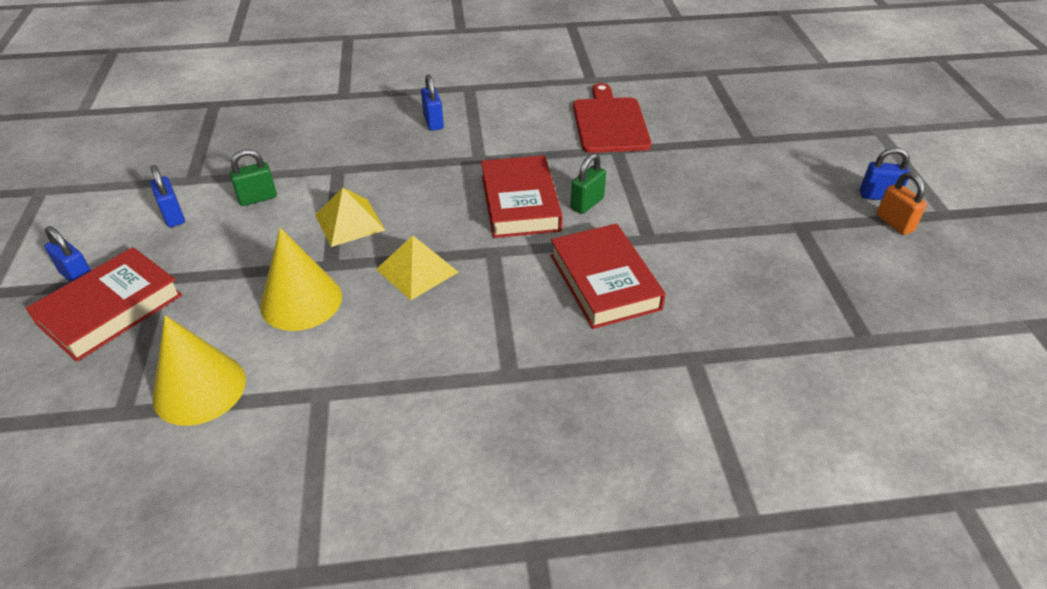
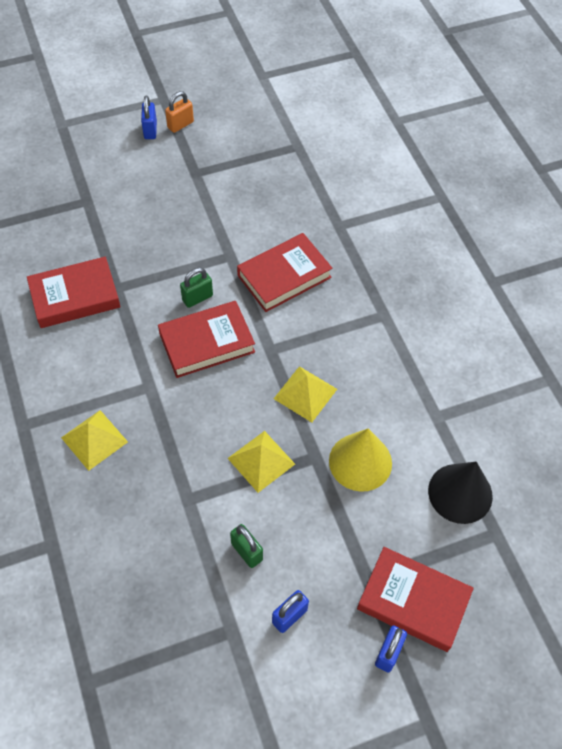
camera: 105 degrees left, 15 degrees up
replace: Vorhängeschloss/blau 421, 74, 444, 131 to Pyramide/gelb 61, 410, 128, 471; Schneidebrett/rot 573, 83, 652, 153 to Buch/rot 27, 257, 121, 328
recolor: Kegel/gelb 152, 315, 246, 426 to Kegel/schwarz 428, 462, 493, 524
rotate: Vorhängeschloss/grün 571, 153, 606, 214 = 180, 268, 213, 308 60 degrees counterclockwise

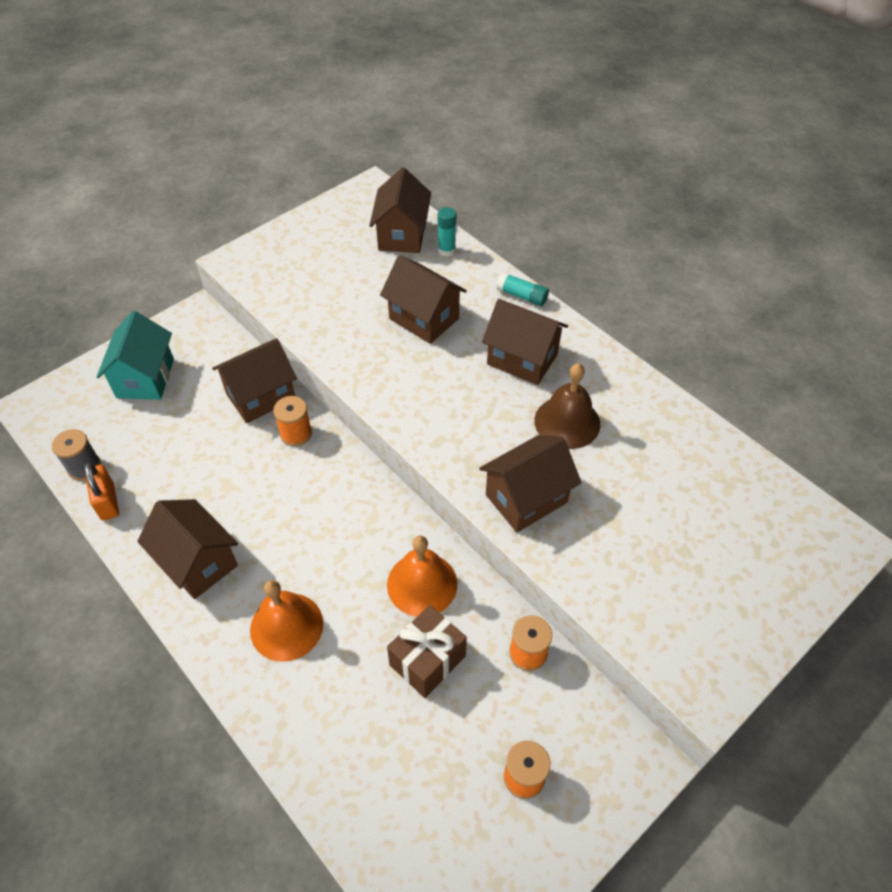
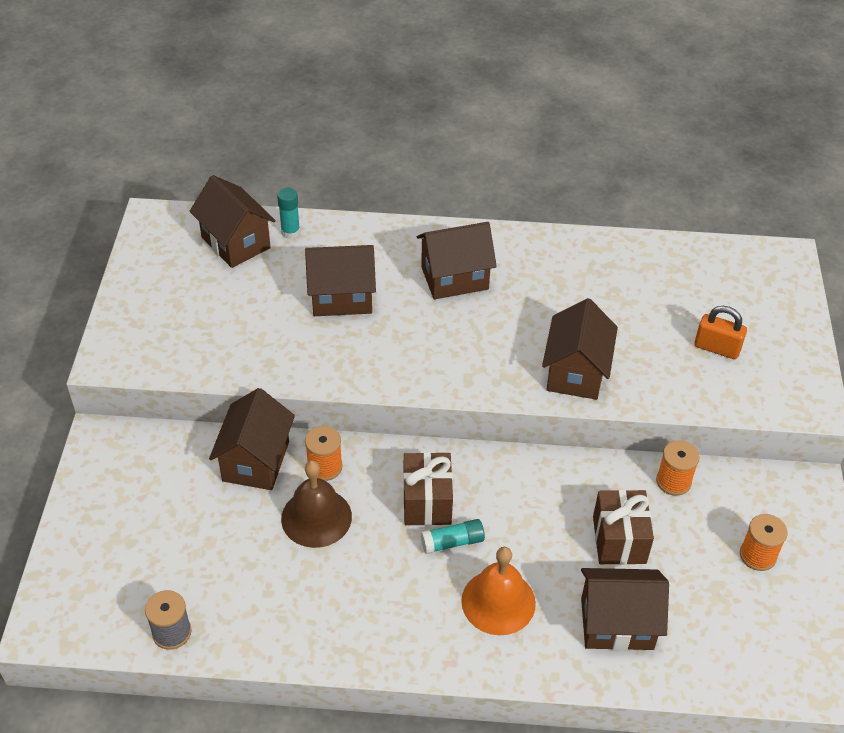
camera: 45 degrees left, 5 degrees down
delete: Haus/türkis 97, 311, 174, 400; Glocke/orange 387, 535, 457, 617
insert: Geschenk/braun 403, 452, 453, 526
move: Vorhängeschloss/orange 84, 462, 119, 520 to 694, 306, 747, 359; Haus/braun 137, 499, 238, 599 to 581, 568, 669, 651; Klebestift/türkis 497, 272, 549, 306 to 421, 519, 485, 554; Glocke/braun 535, 363, 600, 449 to 281, 460, 352, 548

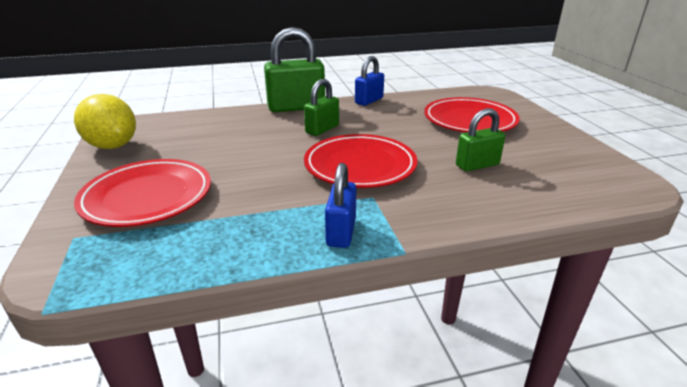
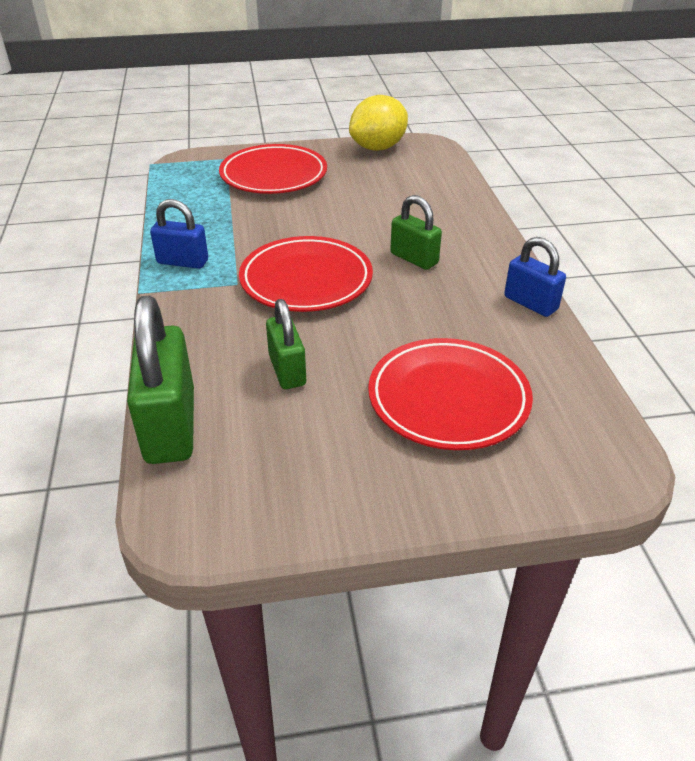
camera: 95 degrees right, 10 degrees up
move: Vorhängeschloss/grün 264, 27, 325, 112 to 127, 296, 194, 464

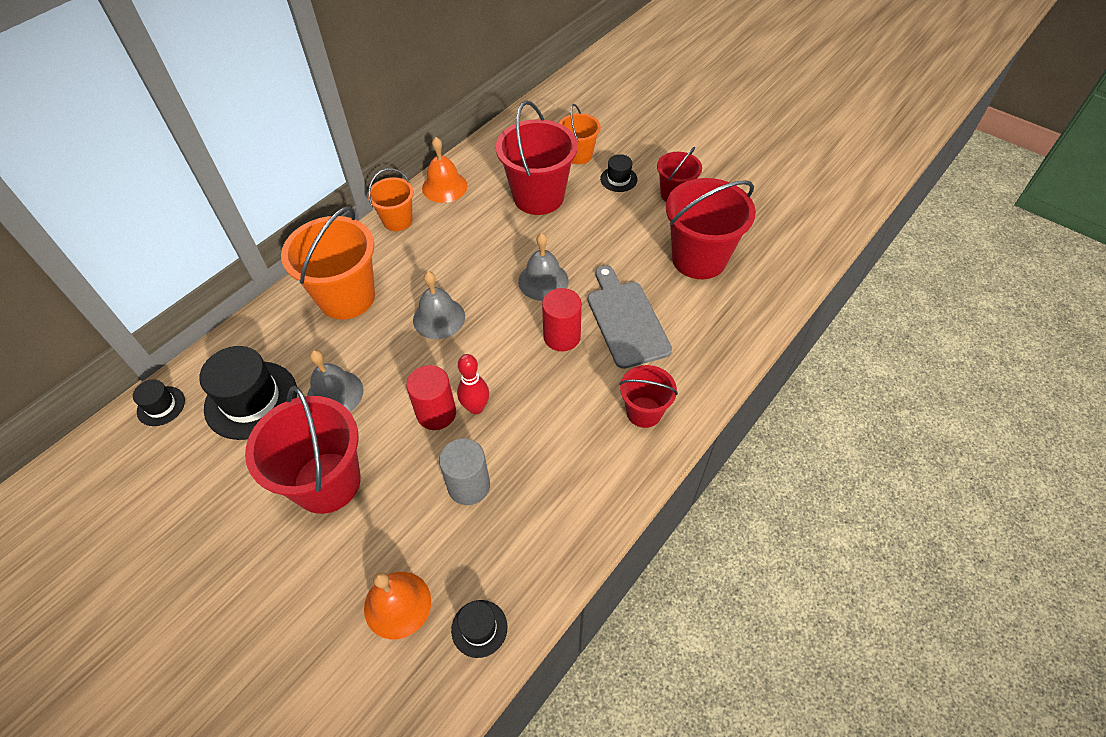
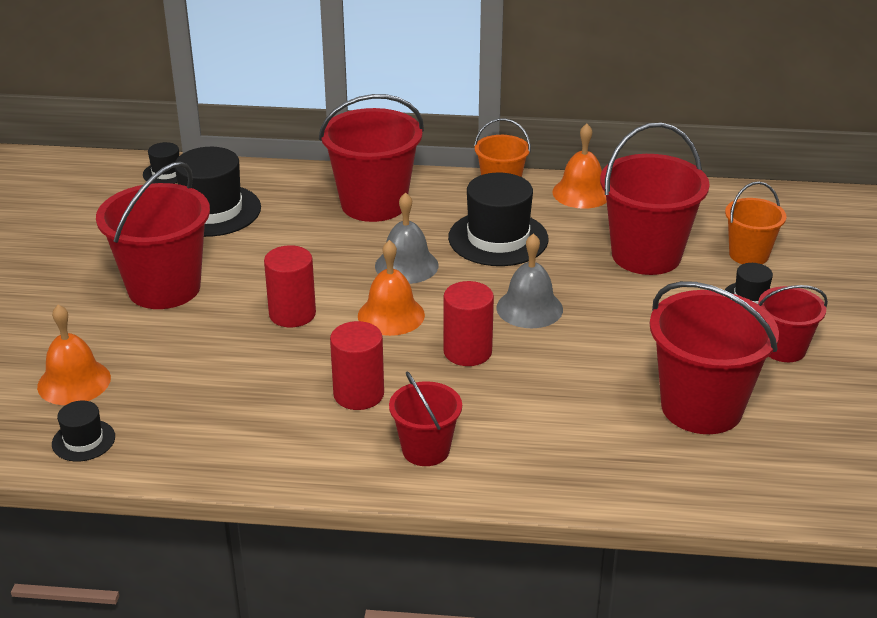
camera: 55 degrees right, 20 degrees down
delete: Glocke/grau 307, 350, 363, 412; Vollzylinder/grau 439, 438, 490, 505; Bowlingkegel/rot 457, 354, 489, 414; Schneidebrett/grau 588, 265, 672, 369
insert: Vollzylinder/rot 330, 321, 384, 410; Glocke/orange 358, 240, 425, 336; Hut/schwarz 448, 173, 549, 266
recolor: Eimer/orange 281, 206, 375, 320 to Eimer/rot 319, 94, 424, 222

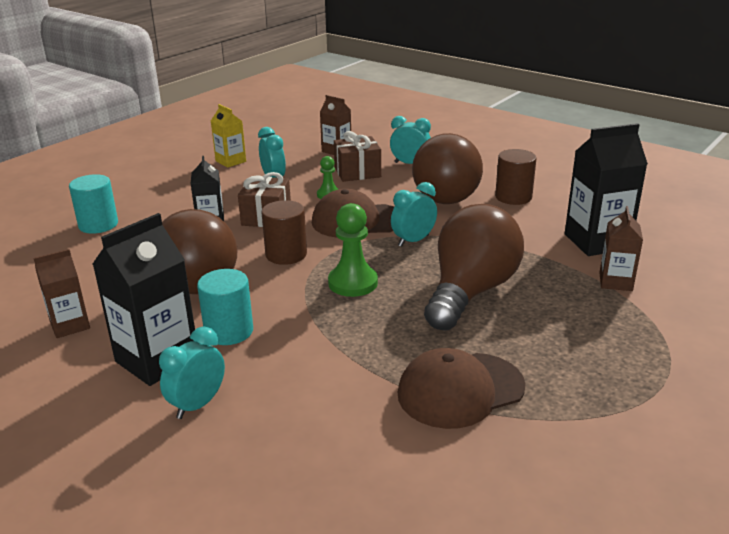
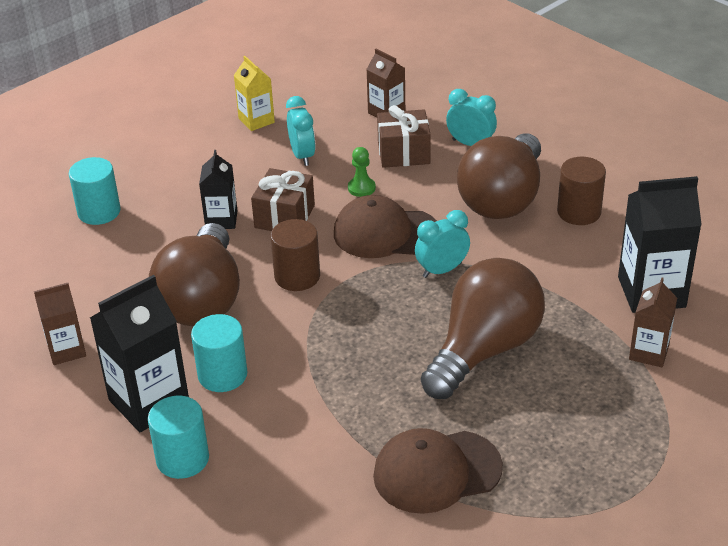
camera: 10 degrees right, 10 degrees up
delete: Bauer/grün 328, 203, 378, 297
replace: Wecker/türkis 159, 326, 225, 419 to Vollzylinder/türkis 148, 396, 209, 479

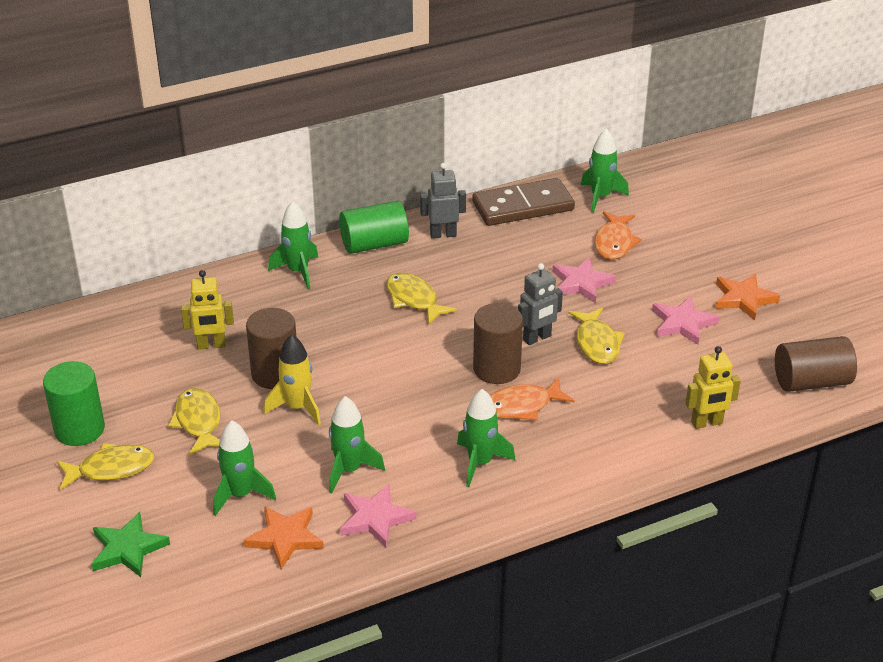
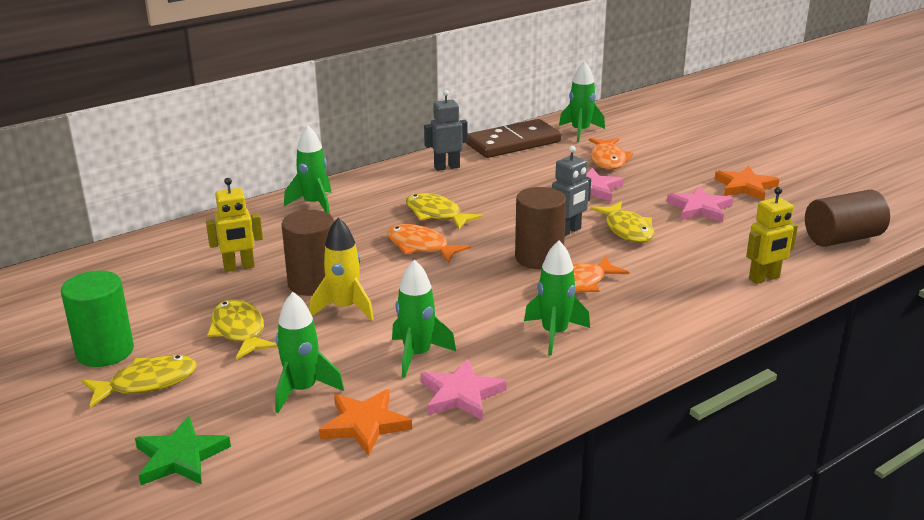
camera: 10 degrees left, 10 degrees down
delete: Vollzylinder/grün 339, 201, 409, 254
insert: Fisch/orange 387, 224, 471, 263

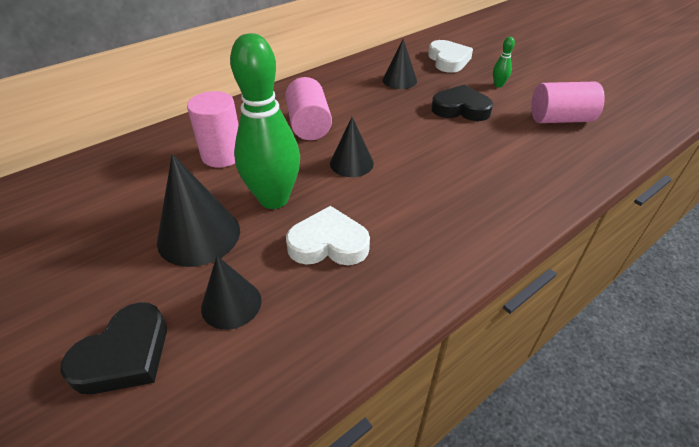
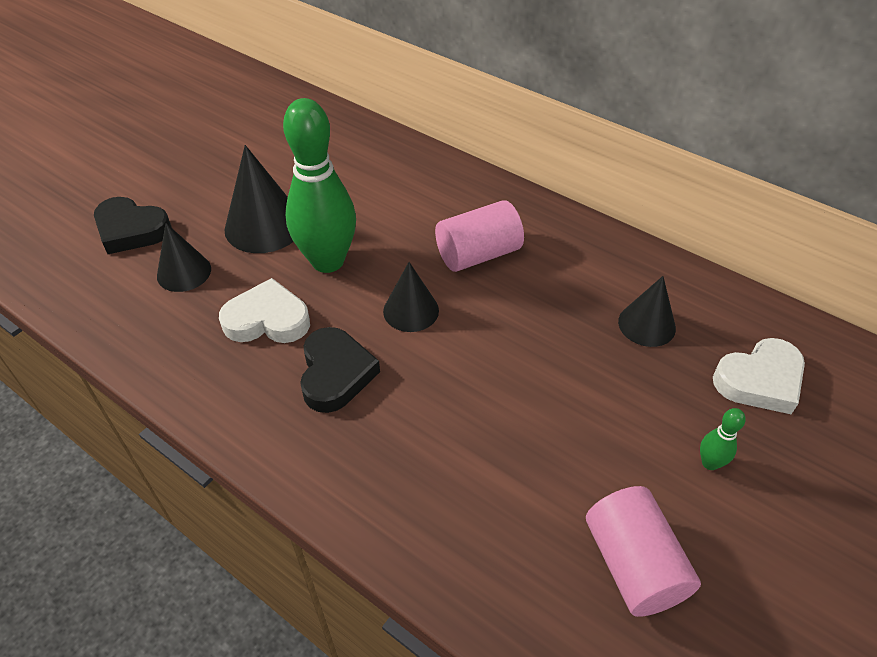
camera: 75 degrees right, 5 degrees up
delete: Vollzylinder/rosa 187, 91, 239, 168
move: Herz/schwarz 431, 85, 493, 121 to 300, 327, 380, 413
rotate: Herz/weiß 286, 206, 370, 265 = 219, 278, 310, 343 75 degrees counterclockwise

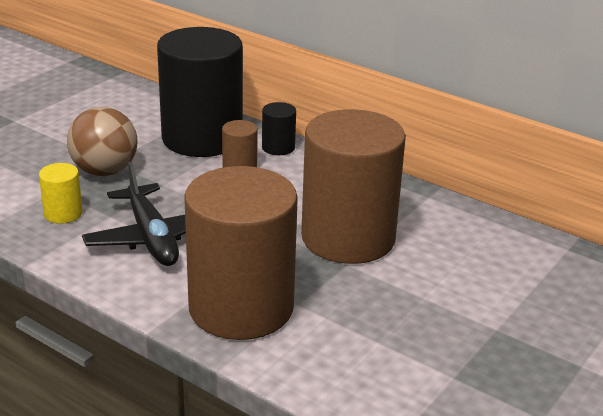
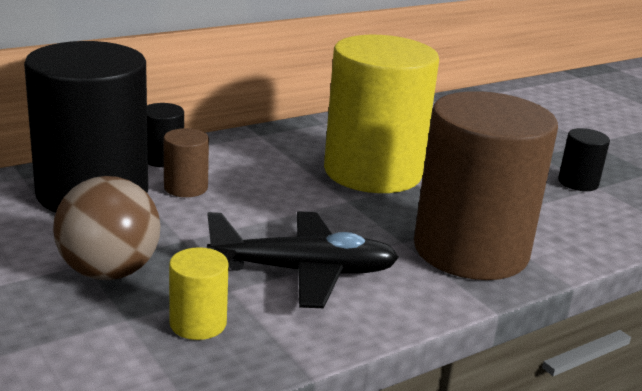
camera: 70 degrees left, 5 degrees down
insert: Vollzylinder/schwarz 558, 128, 610, 191
recolor: Vollzylinder/braun 301, 109, 406, 264 to Vollzylinder/gelb 324, 35, 439, 193

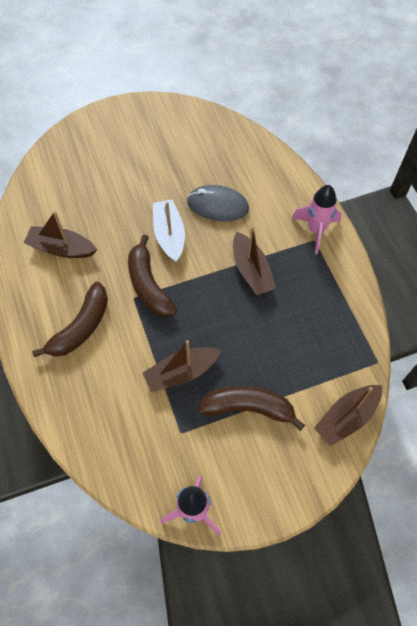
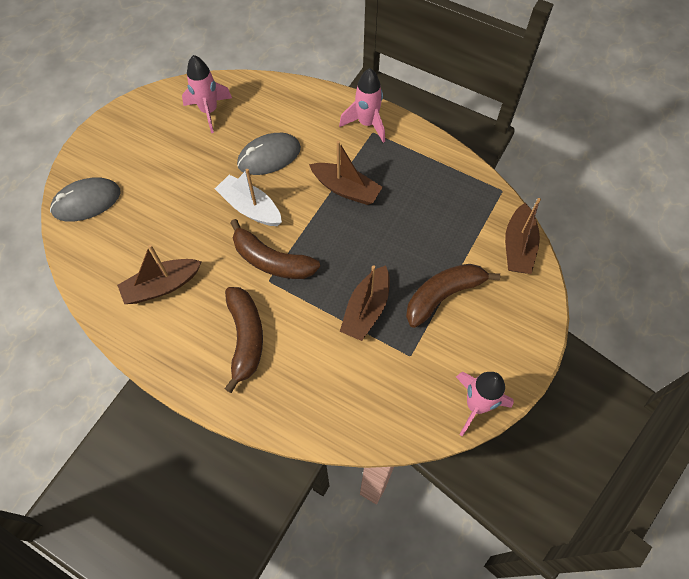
camera: 40 degrees left, 0 degrees up
insert: Computermaus/grau 50, 177, 121, 221; Rakete/rosa 182, 55, 232, 133

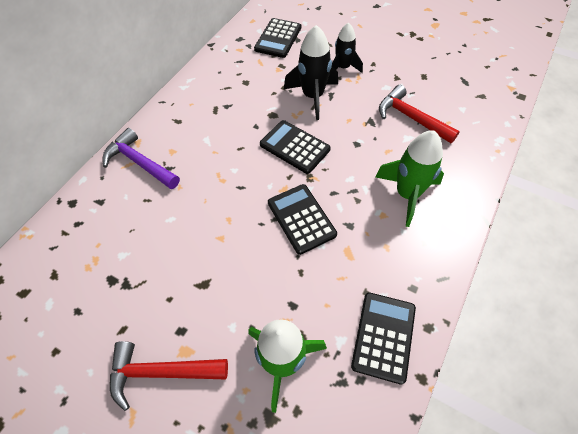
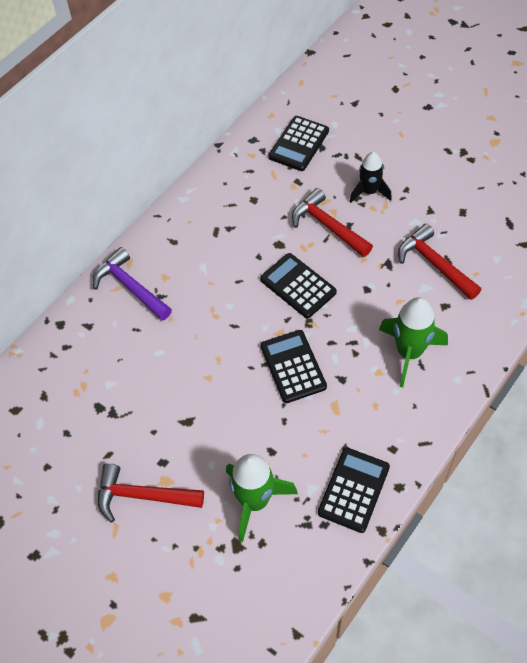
camera: 10 degrees right, 0 degrees up
replace: Rakete/schwarz 284, 25, 338, 120 to Hammer/rot 292, 188, 373, 257

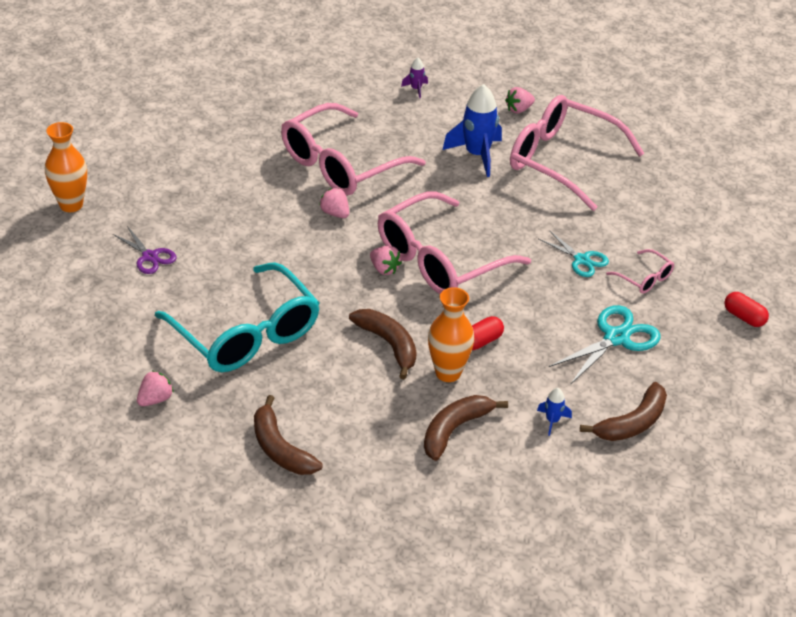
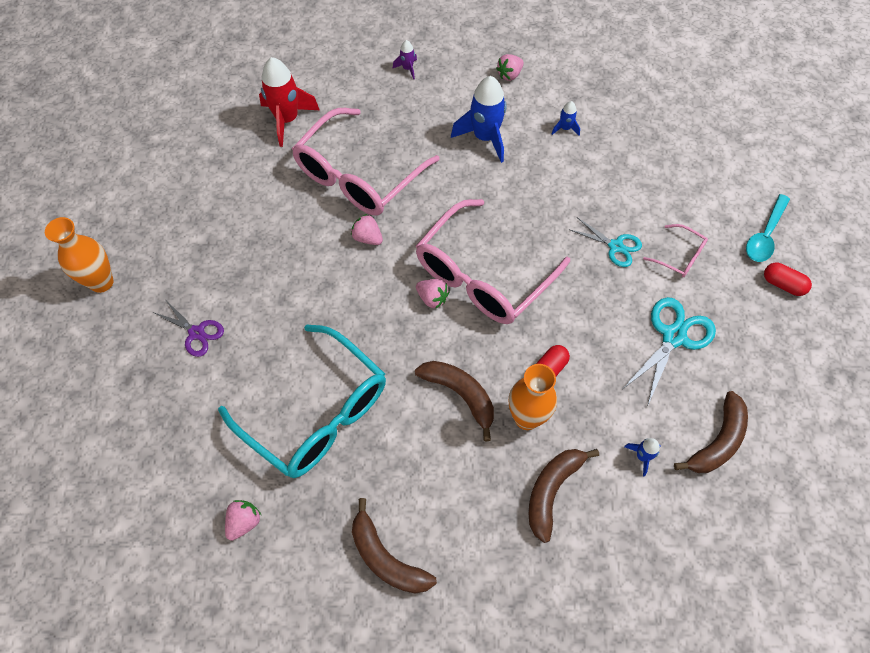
camera: 10 degrees left, 20 degrees up
insert: Rakete/rot 259, 57, 320, 147; Löffel/türkis 746, 194, 790, 262
replace: Brille/rosa 510, 95, 645, 211 to Rakete/blau 552, 101, 580, 136

